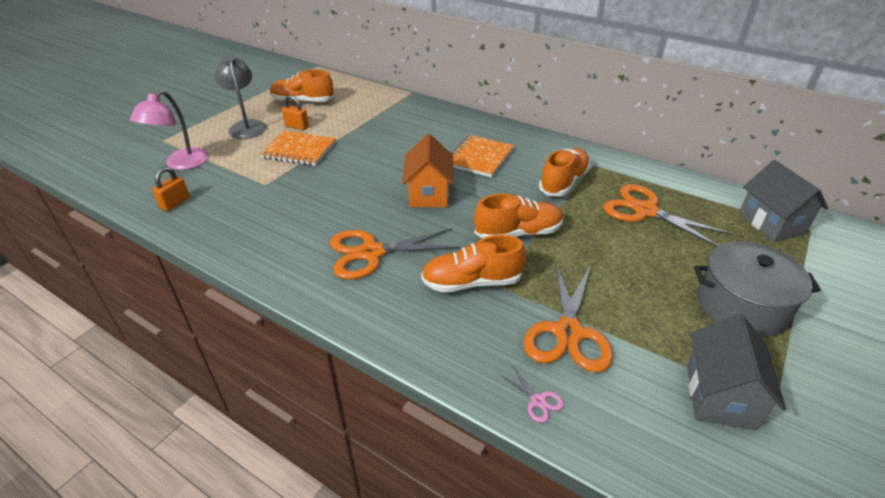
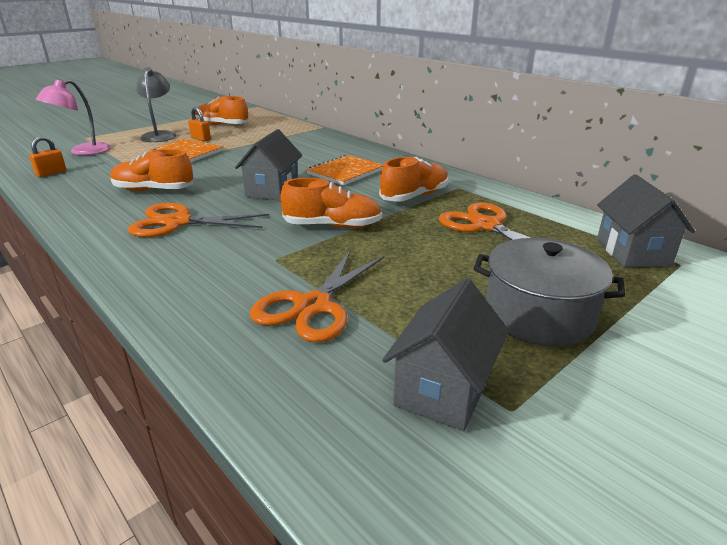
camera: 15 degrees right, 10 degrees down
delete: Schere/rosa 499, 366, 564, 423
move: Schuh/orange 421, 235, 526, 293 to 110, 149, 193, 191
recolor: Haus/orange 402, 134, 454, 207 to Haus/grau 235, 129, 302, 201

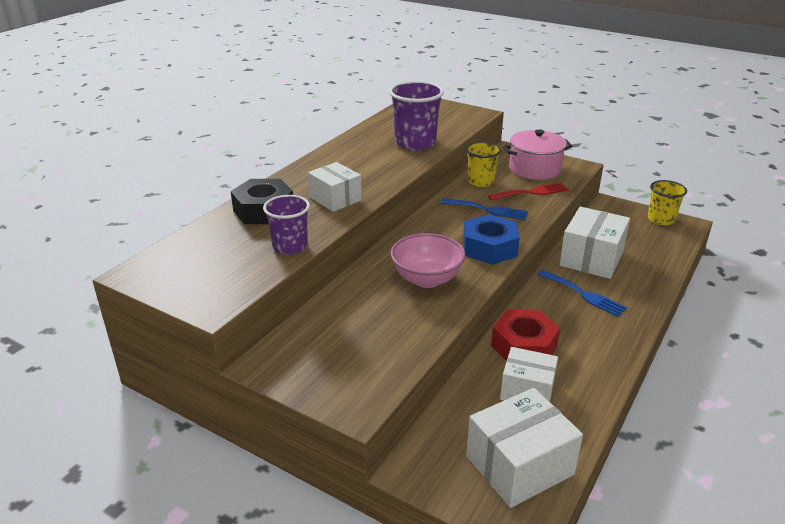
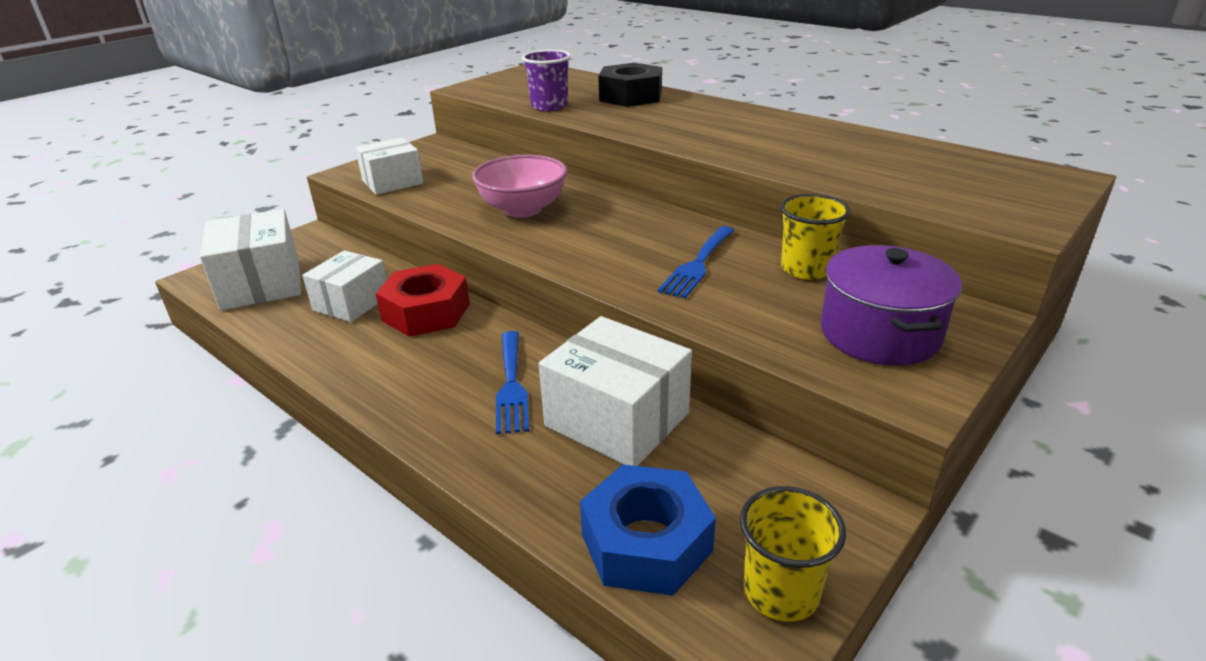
camera: 100 degrees right, 0 degrees up
delete: Becher/lila 389, 81, 444, 150; Gabel/rot 488, 183, 569, 201
move: Schachtel/weiß 308, 162, 362, 212 to 355, 137, 423, 195; Sechskantmutter/blau 463, 214, 520, 265 to 580, 464, 716, 596
recolor: Kochtopf/rosa 503, 130, 573, 180 to Kochtopf/lila 821, 245, 962, 366
rotate: Gabel/blau 537, 270, 627, 317 = 496, 331, 529, 434 60 degrees counterclockwise

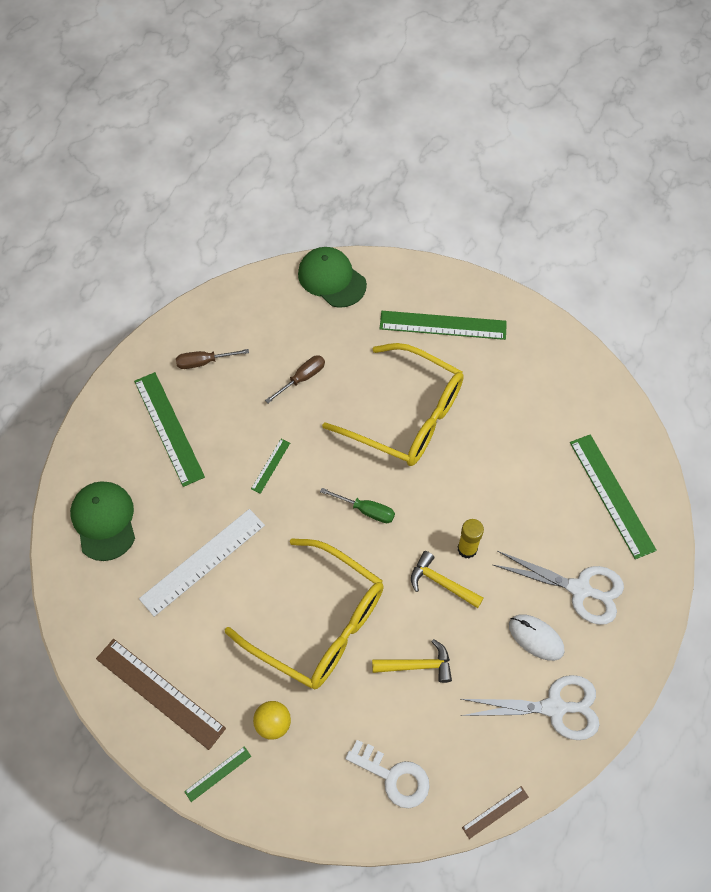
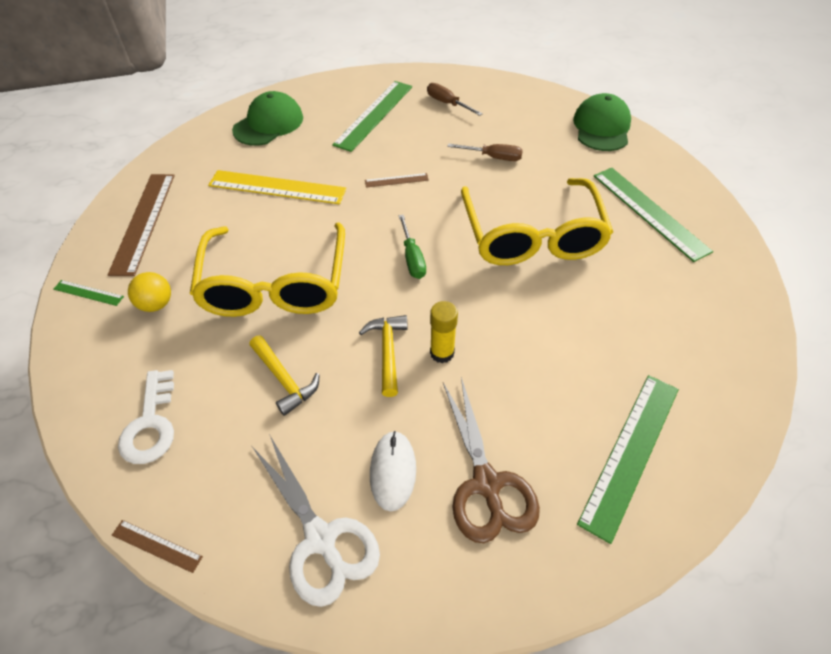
camera: 55 degrees right, 10 degrees down
recolor: Lineal/weiß 139, 509, 265, 617 to Lineal/gelb 208, 170, 346, 204; Lineal/grün 251, 439, 290, 494 to Lineal/braun 365, 173, 429, 188; Schere/weiß 493, 551, 624, 625 to Schere/braun 443, 377, 540, 543

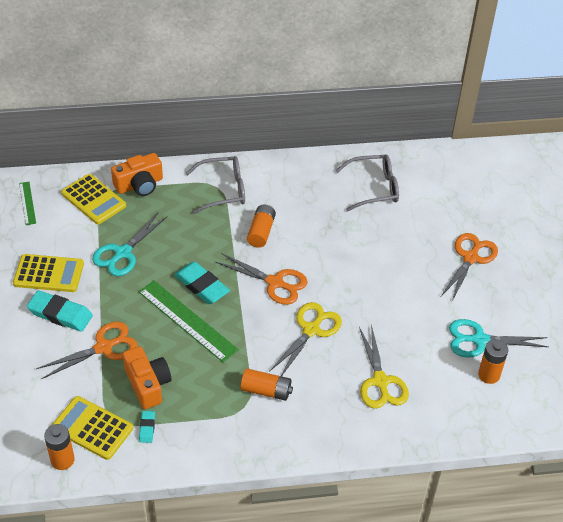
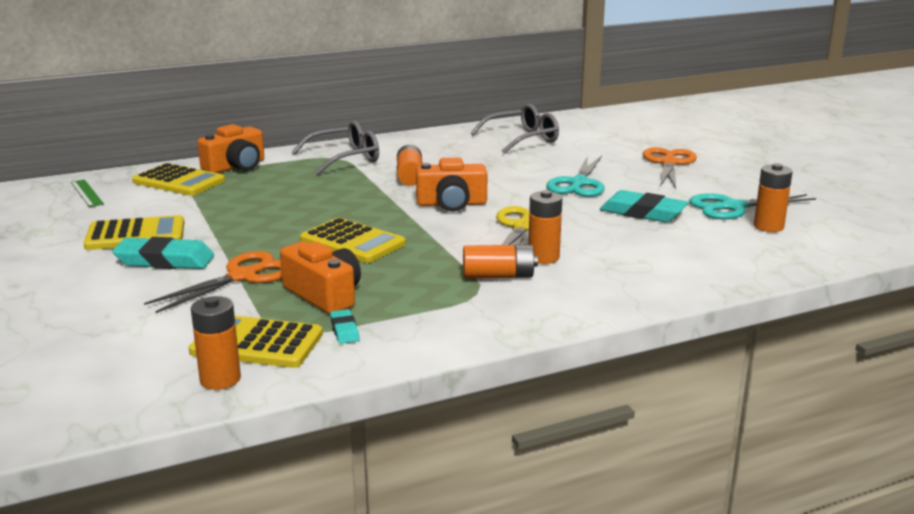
camera: 15 degrees left, 25 degrees down
delete: Schere/gelb 359, 324, 409, 409
insert: Batterie/orange 528, 190, 562, 264
move: Schere/türkis 92, 212, 168, 276 to 546, 156, 605, 197; Radiergummi/türkis 174, 262, 230, 304 to 600, 190, 688, 223
replace: Lineal/grün 139, 280, 239, 362 to Taschenrechner/gelb 300, 218, 406, 263; Schere/orange 216, 253, 307, 305 to Kamera/orange 416, 158, 488, 212

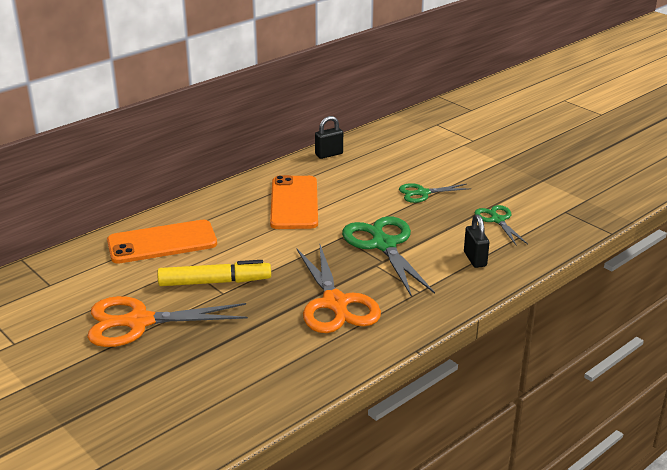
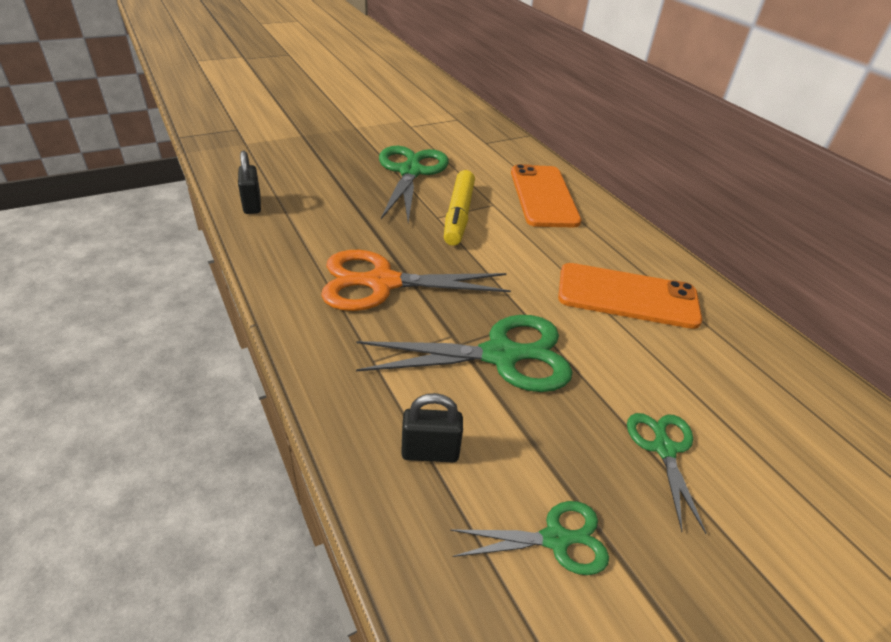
camera: 100 degrees right, 10 degrees up
move: Vorhängeschloss/schwarz 315, 116, 343, 159 to 238, 151, 261, 214
recolor: Schere/orange 87, 296, 248, 347 to Schere/grün 379, 146, 449, 223

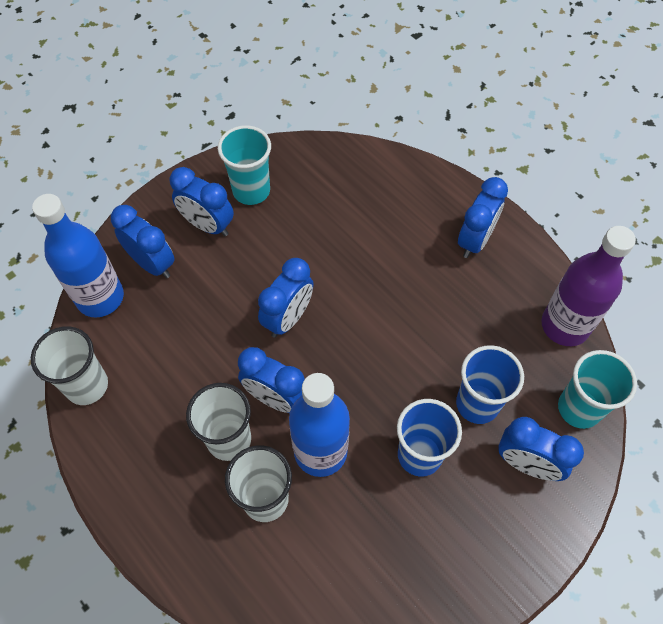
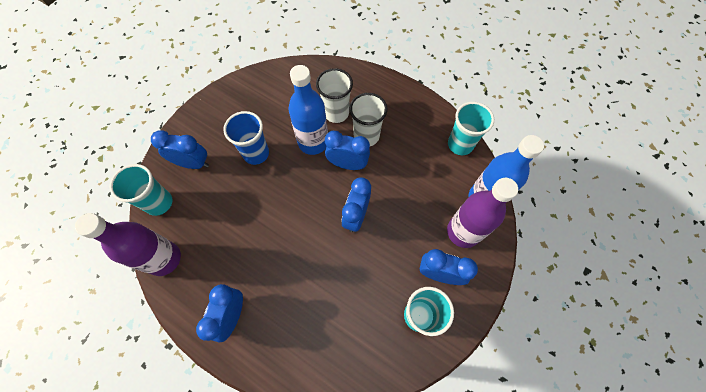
camera: 165 degrees right, 5 degrees up
delete: Becher/blau 456, 345, 524, 424
replace: Wecker/blau 111, 205, 175, 278 to Flasche/lila 447, 178, 518, 248
recolor: Becher/weiß 31, 326, 108, 405 to Becher/türkis 448, 102, 494, 155

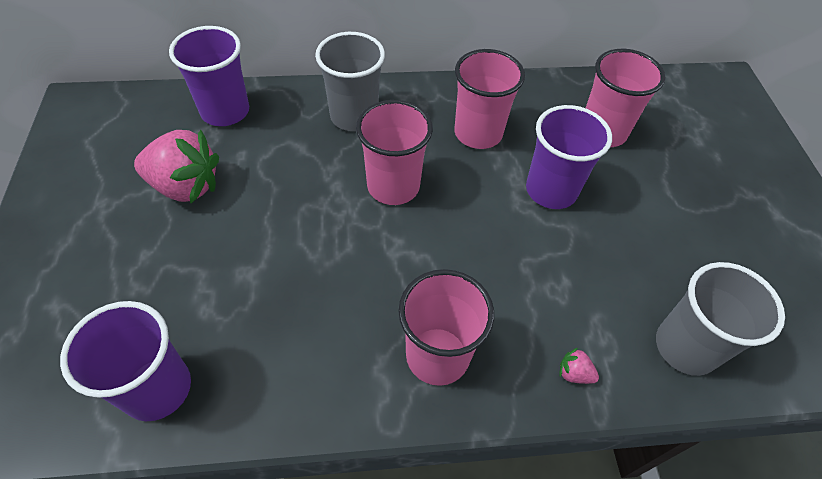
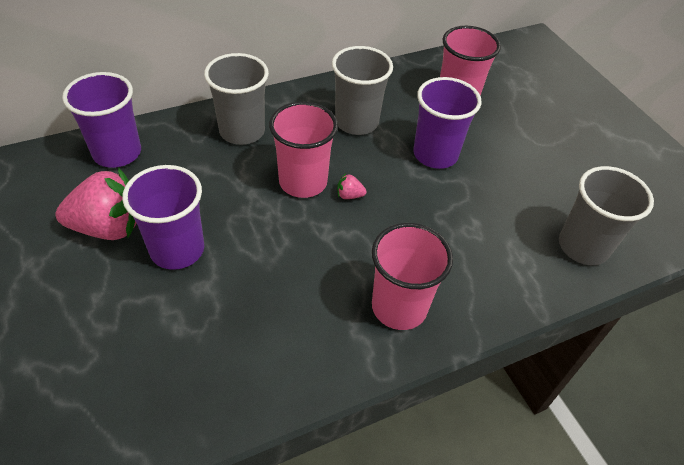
camera: 20 degrees left, 5 degrees down
move: Becher/lila 60, 301, 191, 421 to 122, 165, 204, 270; Erdbeere/rosa 559, 348, 599, 384 to 337, 173, 367, 199
recolor: Becher/rosa 455, 49, 525, 149 to Becher/grau 332, 46, 393, 135

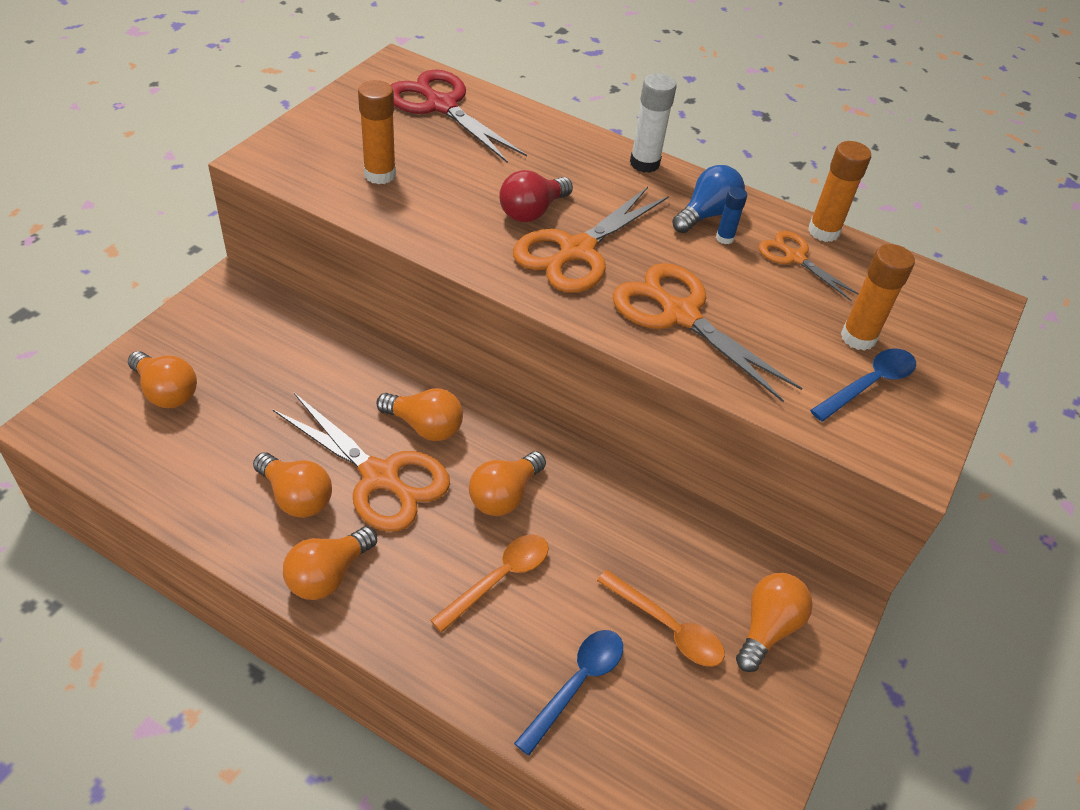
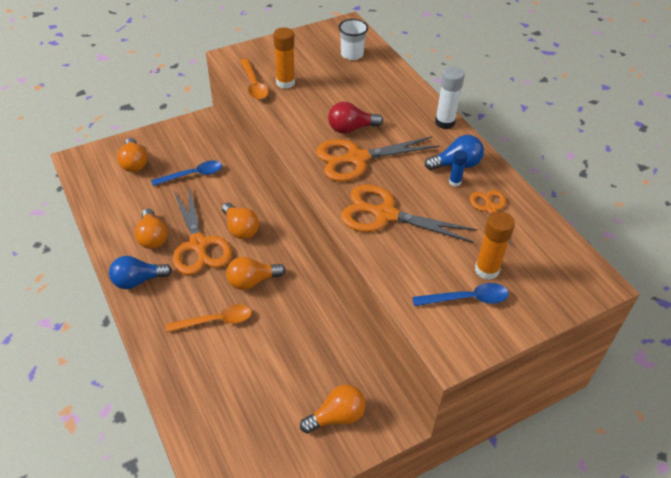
camera: 35 degrees right, 0 degrees up
delete: Klebestift/orange 808, 141, 871, 242
move: Löffel/blau 514, 630, 623, 756 to 151, 161, 222, 186; Löffel/orange 597, 570, 725, 667 to 240, 59, 268, 100
replace: Schere/rot 391, 69, 527, 163 to Becher/weiß 339, 19, 368, 60
recolor: Glühbirne/orange 283, 527, 377, 600 to Glühbirne/blau 109, 256, 172, 289
rotate: Schere/orange 613, 263, 802, 402 = 341, 185, 478, 243 60 degrees counterclockwise

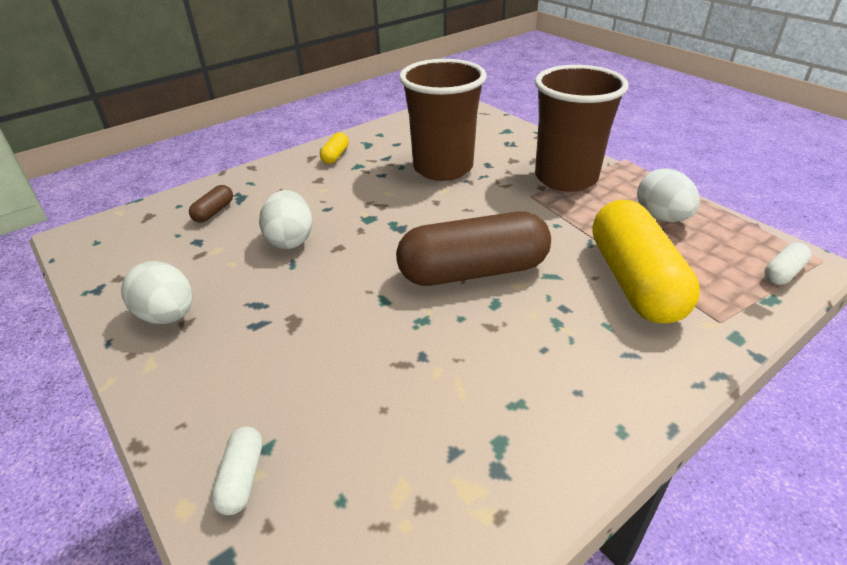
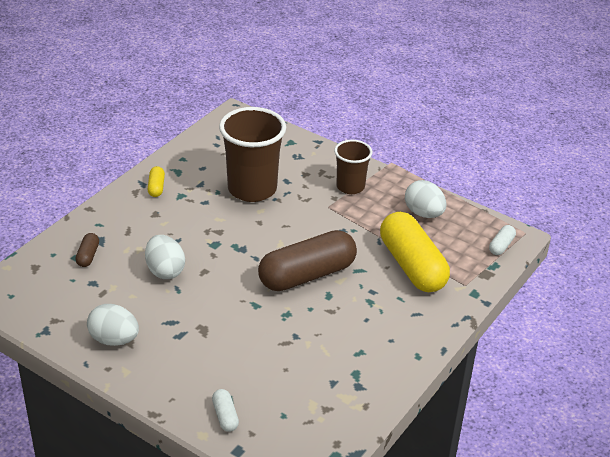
camera: 20 degrees left, 0 degrees up
resize: Becher/braun 535, 65, 629, 192 = 334, 140, 372, 194 x0.59

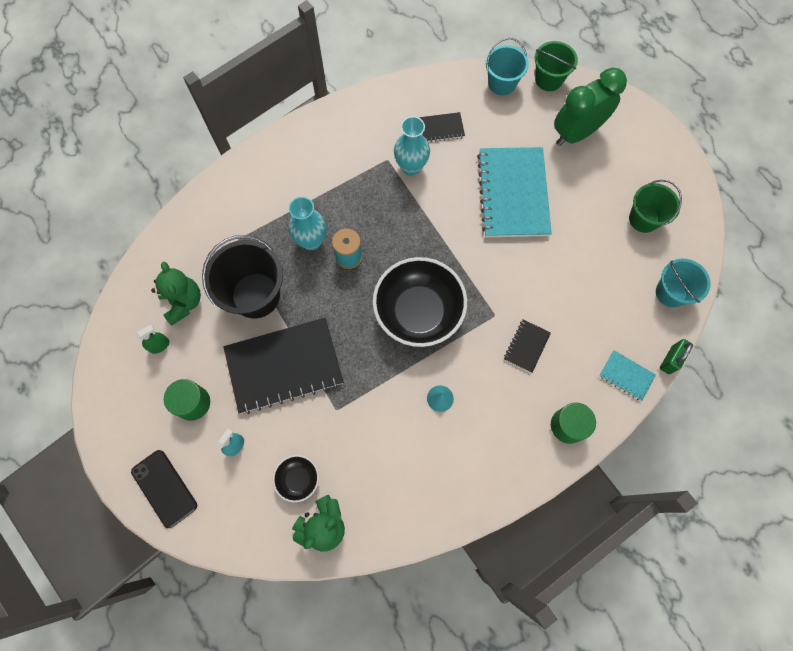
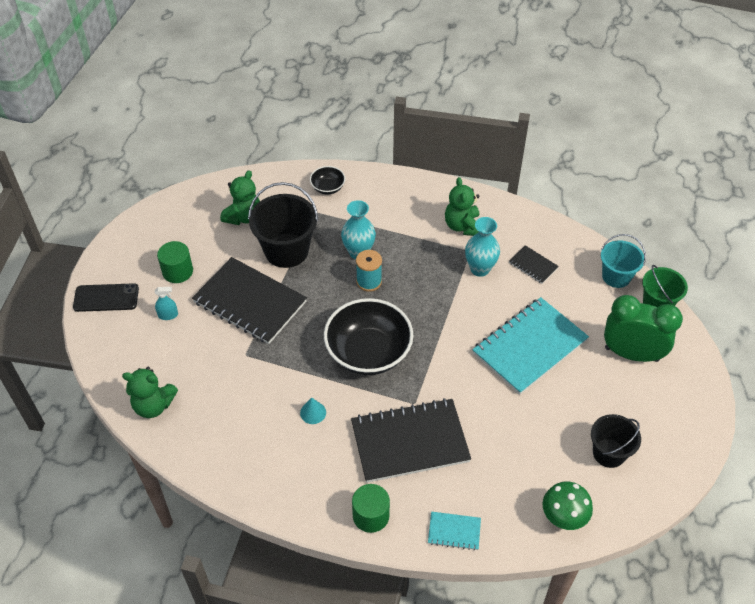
camera: 50 degrees right, 20 degrees down
delete: Sprühflasche/grün 135, 325, 170, 354; Vorhängeschloss/grün 660, 339, 693, 374
insert: Teddybär/grün 445, 177, 479, 236
move: Schüssel/schwarz 273, 455, 319, 502 to 310, 166, 345, 195
replace: Eimer/türkis 656, 259, 711, 307 to Pilz/grün 542, 481, 593, 530
recolor: Eimer/grün 629, 180, 682, 233 to Eimer/schwarz 591, 414, 641, 468
rotate: Handy/schwarz 131, 450, 197, 528 = 73, 283, 139, 312 75 degrees clockwise; Notizbuch/türkis 599, 350, 656, 401 = 428, 512, 481, 551 75 degrees counterclockwise
resize: Notizbuch/schwarz 504, 319, 551, 373 = 351, 398, 471, 483 x2.24

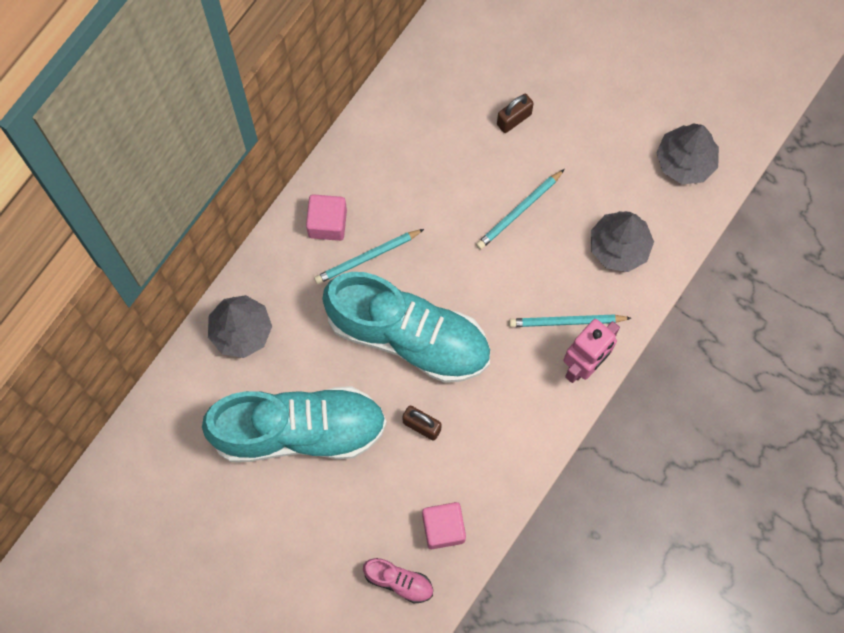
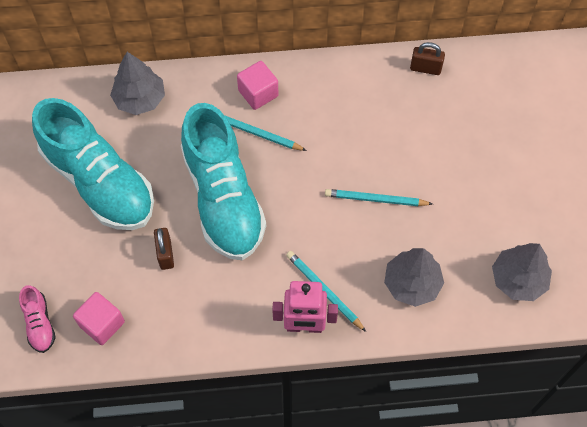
camera: 50 degrees right, 10 degrees down
move: Vorhängeschloss/braun 497, 94, 534, 133 to 410, 42, 445, 75

